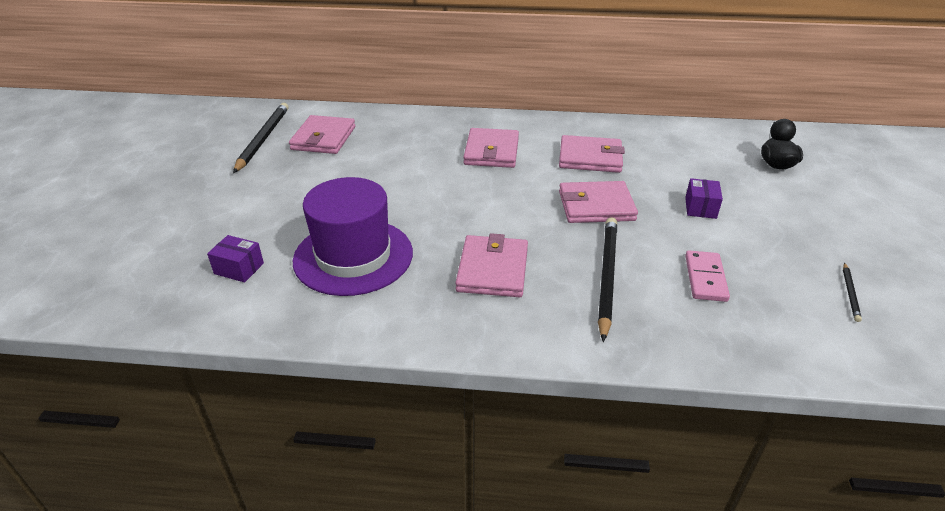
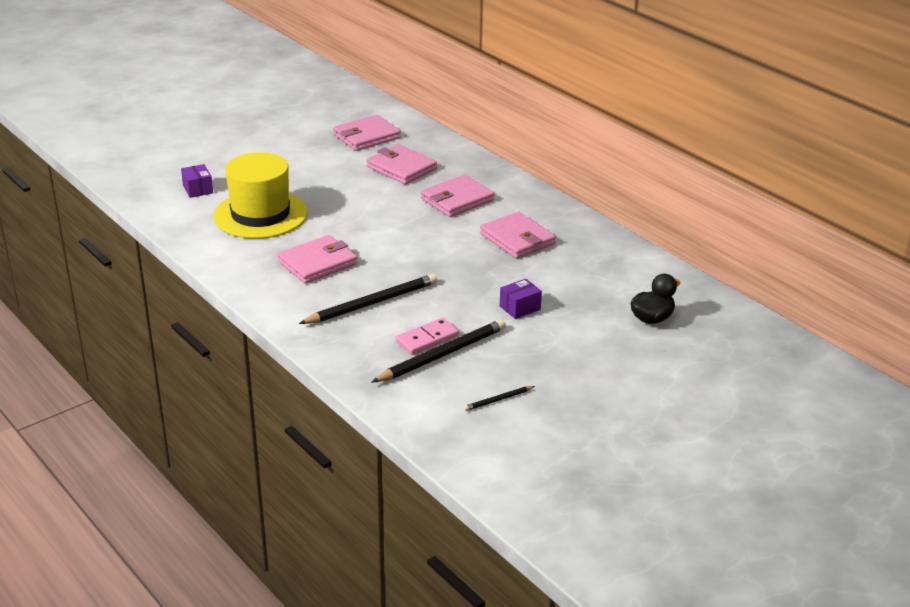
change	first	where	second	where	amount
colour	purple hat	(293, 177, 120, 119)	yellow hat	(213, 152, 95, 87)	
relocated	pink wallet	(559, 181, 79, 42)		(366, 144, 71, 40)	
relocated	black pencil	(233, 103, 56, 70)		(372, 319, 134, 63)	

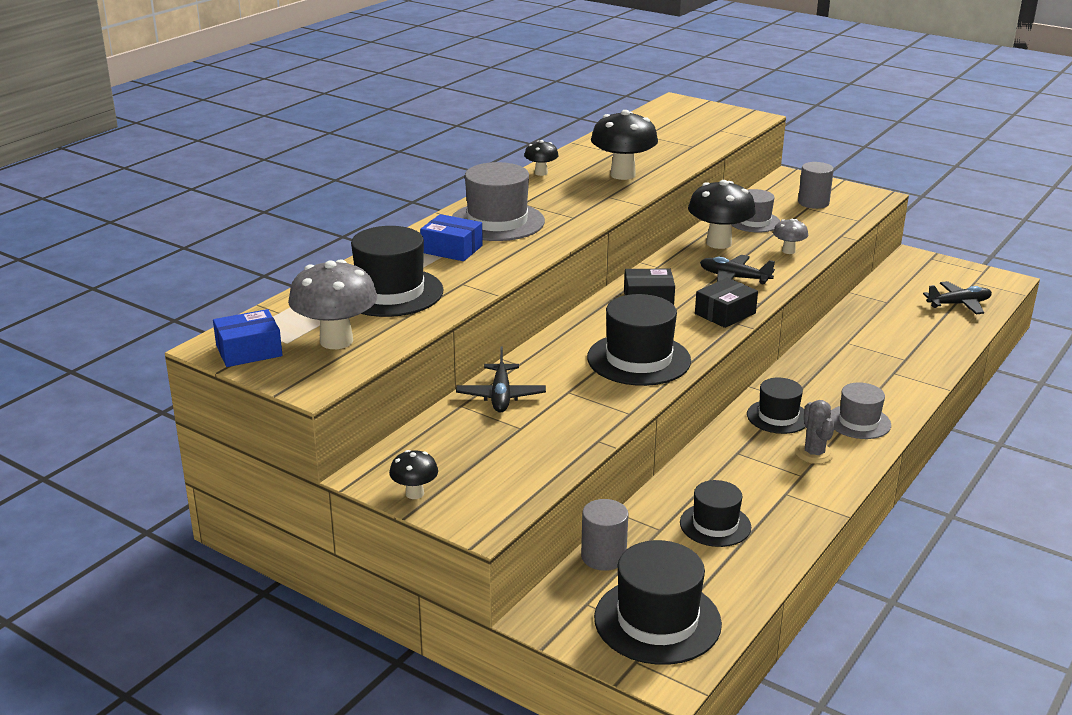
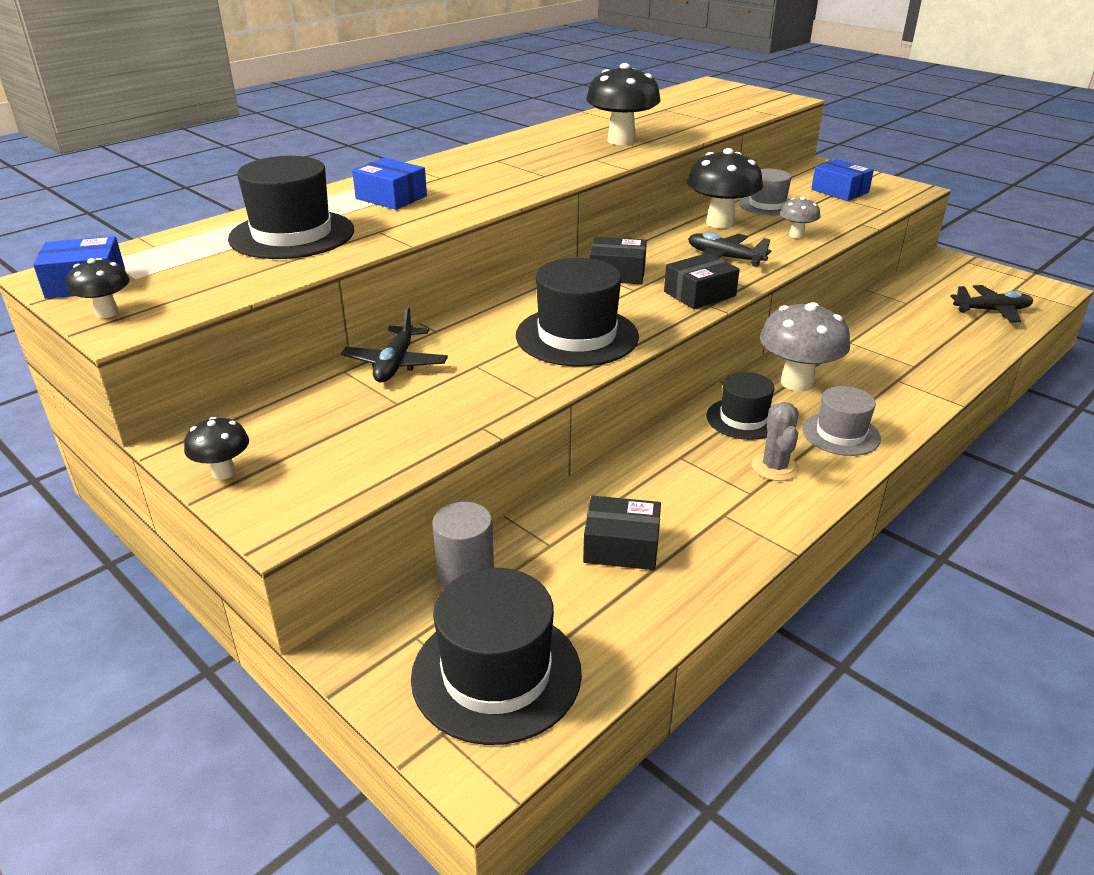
change	first	where	second	where	amount
relocated	black mushroom	(524, 140, 35, 36)		(66, 258, 64, 60)	
exchanged	black hat	(680, 480, 71, 67)	black box	(583, 495, 78, 75)	
relocated	grey mushroom	(288, 259, 89, 90)		(760, 302, 90, 89)	
exchanged	grey cylinder	(798, 162, 36, 47)	blue box	(811, 159, 63, 42)	
missing	grey hat	(452, 162, 93, 79)			

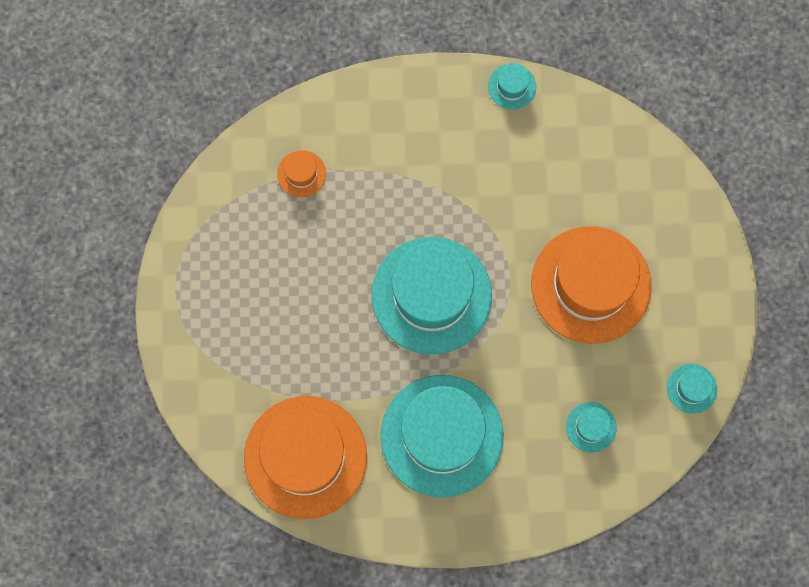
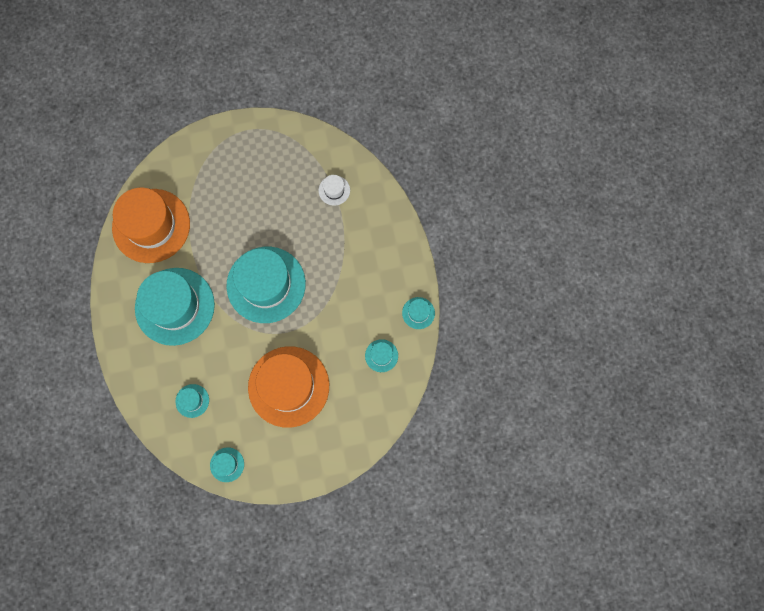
change	first	where	second	where	amount
colour	orange hat	(277, 150, 49, 47)	white hat	(319, 175, 31, 31)	
appeared			turquoise hat	(365, 339, 33, 33)	

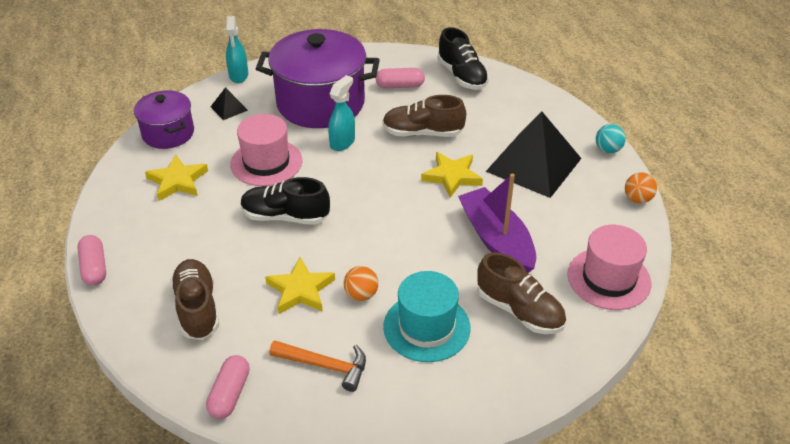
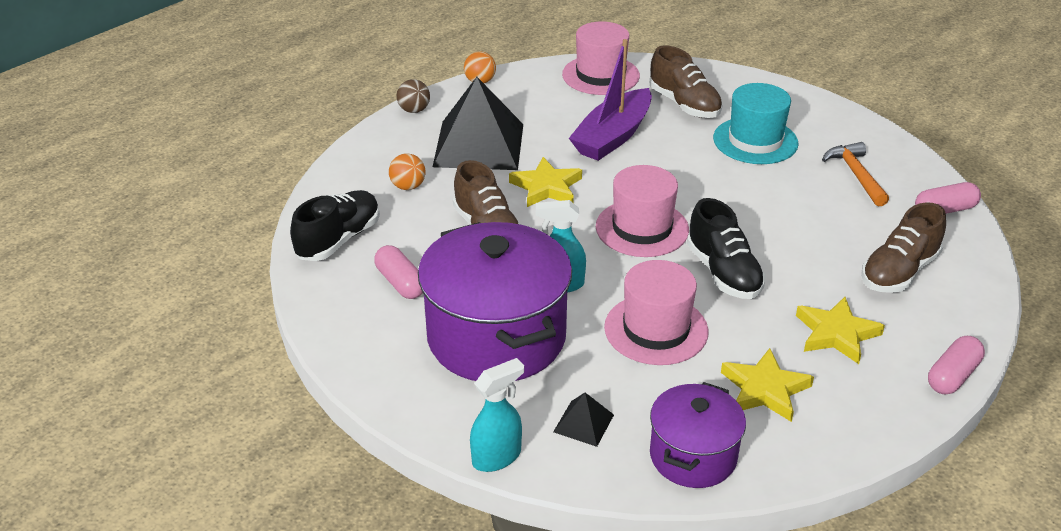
change	first	where	second	where	amount
relocated	orange ball	(344, 266, 34, 35)		(389, 153, 37, 37)	
colour	turquoise ball	(596, 124, 30, 29)	brown ball	(397, 79, 33, 34)	
appeared			pink hat	(596, 165, 93, 92)	
spun	brown shoe	(477, 252, 89, 82)		(650, 46, 73, 72)	135 degrees clockwise
relocated	yellow star	(265, 257, 70, 57)		(796, 297, 89, 67)	

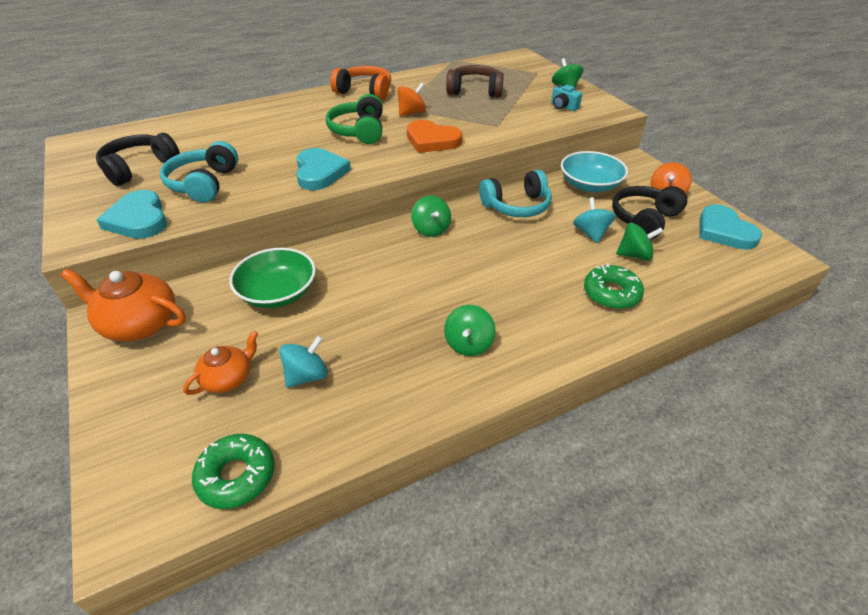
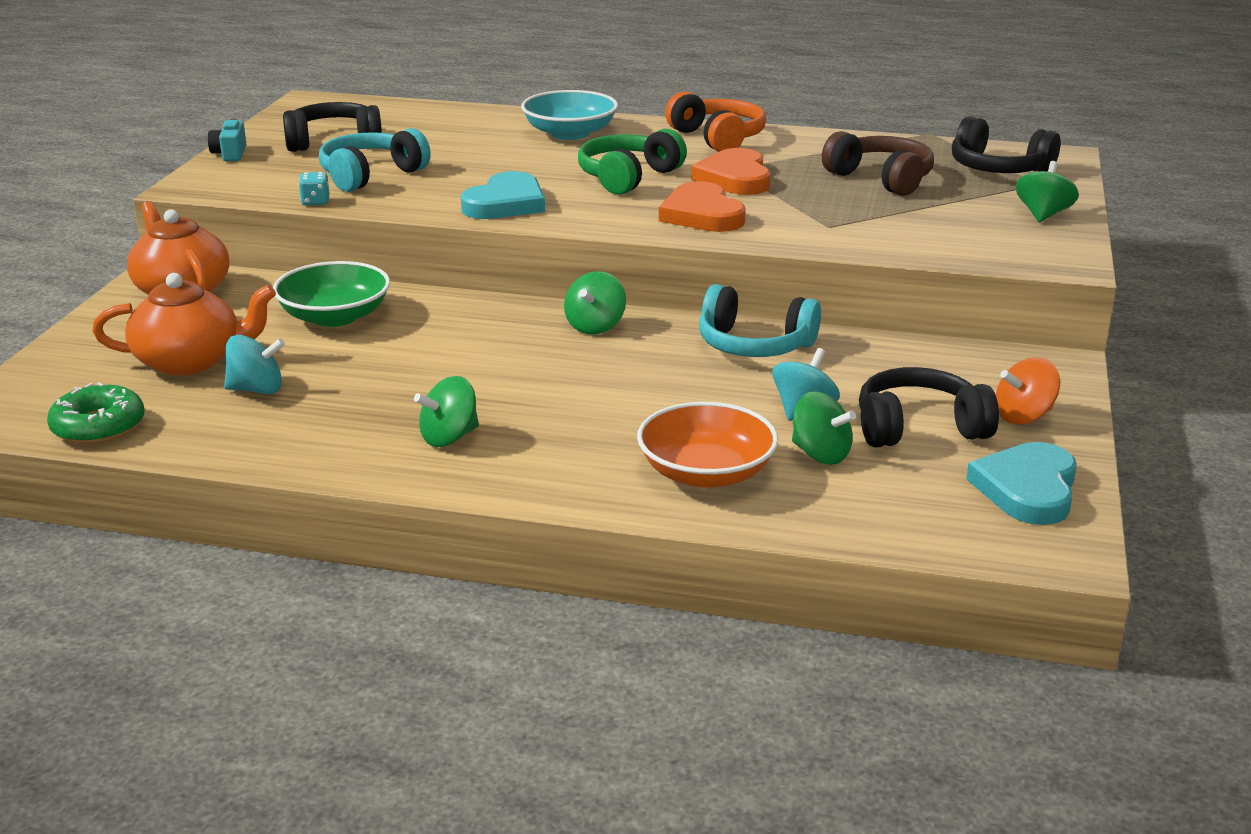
change	first	where	second	where	amount
size	orange teapot	(183, 331, 75, 64)		(92, 273, 184, 102)	x1.65
relocated	turquoise camera	(551, 85, 31, 26)		(208, 118, 38, 43)	
appeared			turquoise dice	(299, 172, 31, 33)	
relocated	turquoise bowl	(561, 151, 67, 41)		(521, 90, 97, 50)	
exchanged	green donut	(584, 264, 60, 45)	orange bowl	(637, 402, 141, 86)	
exchanged	orange spinning top	(397, 83, 29, 33)	orange heart	(691, 148, 80, 47)	
appeared			black headphones	(952, 116, 108, 57)	
missing	turquoise heart	(97, 190, 70, 49)			

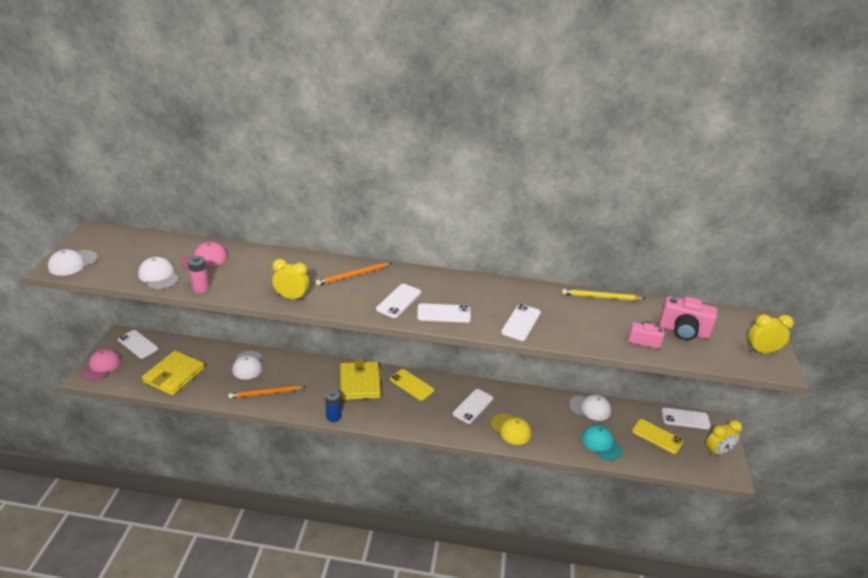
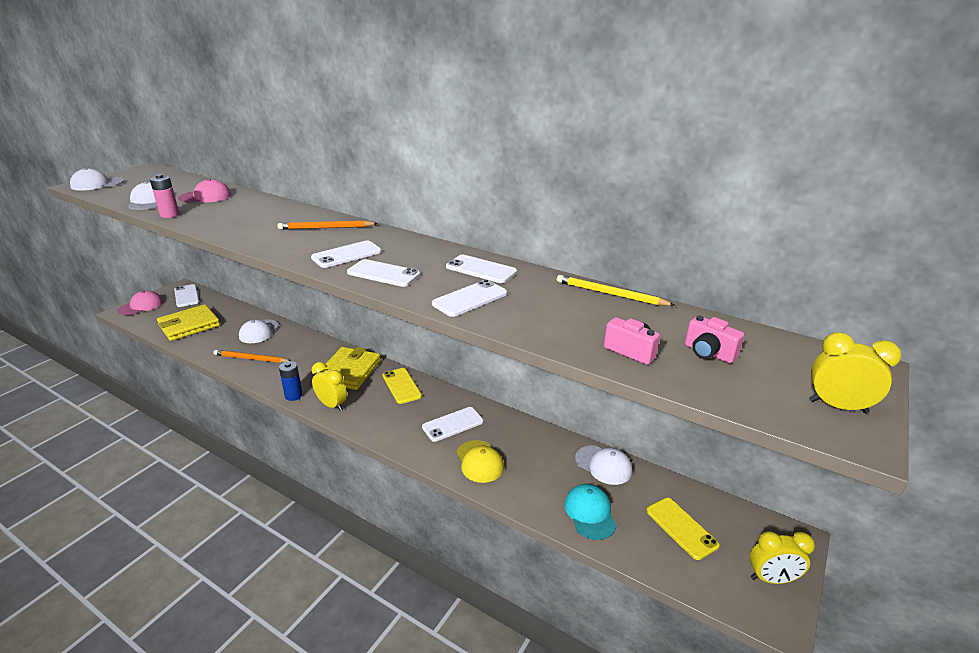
change	first	where	second	where	amount
relocated	yellow clock	(272, 259, 37, 42)		(311, 362, 36, 49)	
relocated	white phone	(662, 408, 49, 22)		(446, 255, 71, 28)	
size	pink camera	(659, 296, 58, 44)		(685, 315, 59, 48)	x0.63

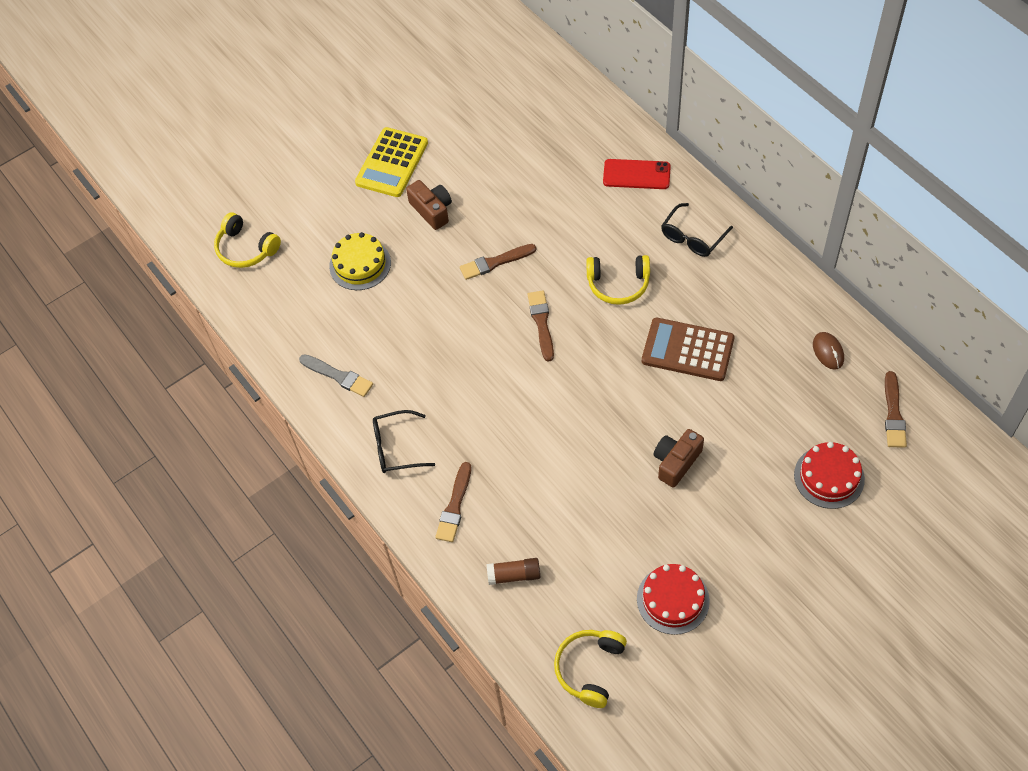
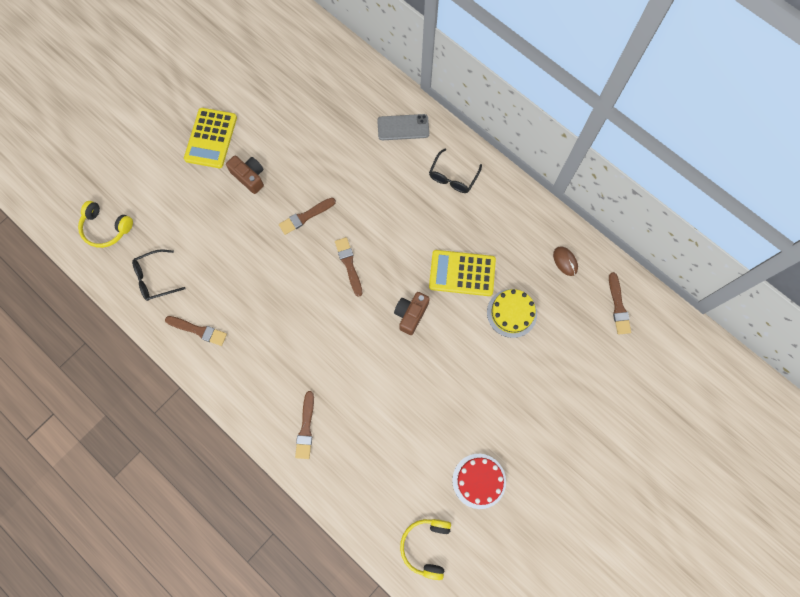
change	first	where	second	where	amount
relocated	black glasses	(373, 410, 62, 63)		(132, 249, 54, 52)	
colour	grey brush	(299, 354, 74, 43)	brown brush	(165, 316, 62, 30)	
colour	red phone	(603, 159, 68, 30)	grey phone	(377, 114, 52, 26)	
relocated	brown camera	(653, 429, 51, 59)		(394, 292, 36, 43)	
colour	brown calculator	(642, 318, 92, 63)	yellow calculator	(429, 250, 67, 46)	
relocated	yellow cake	(329, 232, 62, 58)		(487, 289, 50, 49)	
missing	brown glue stick	(487, 558, 54, 27)			
missing	yellow headphones	(586, 255, 64, 50)			
missing	red cake	(794, 442, 71, 67)			

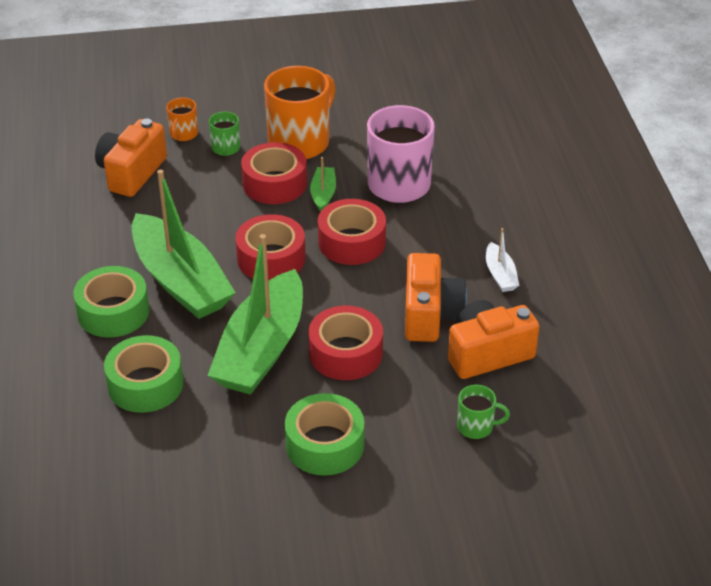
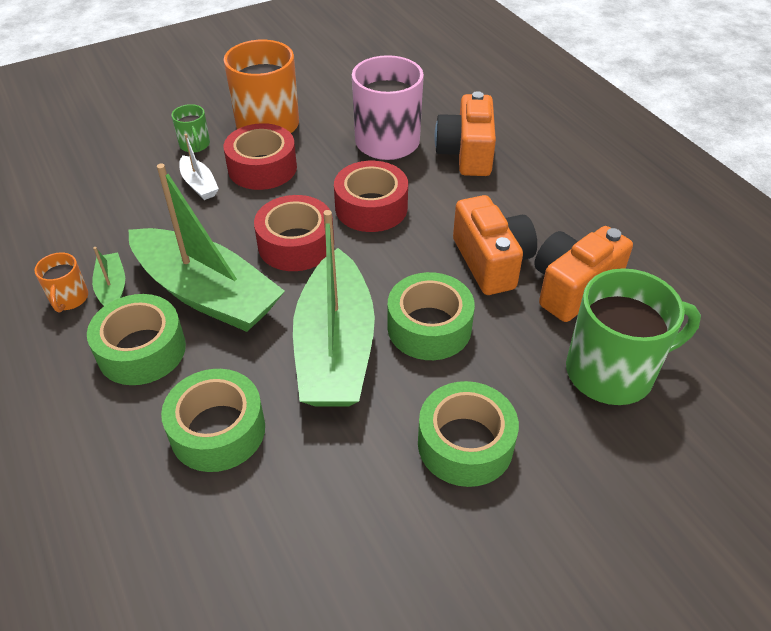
change	first	where	second	where	amount
relocated	orange mug	(166, 98, 32, 43)		(34, 253, 54, 59)	
relocated	green boat	(310, 157, 26, 55)		(92, 247, 33, 59)	
relocated	white boat	(486, 228, 33, 64)		(179, 134, 40, 66)	
colour	red tape	(309, 306, 74, 74)	green tape	(387, 272, 88, 88)	
relocated	orange camera	(95, 119, 72, 78)		(434, 91, 62, 85)	
size	green mug	(457, 385, 53, 54)		(566, 268, 135, 137)	x2.12

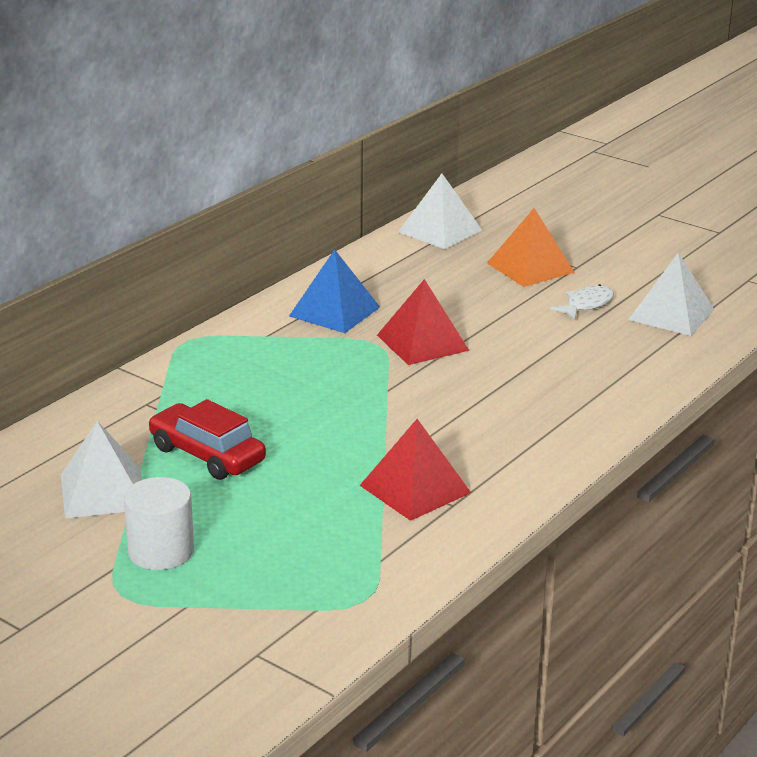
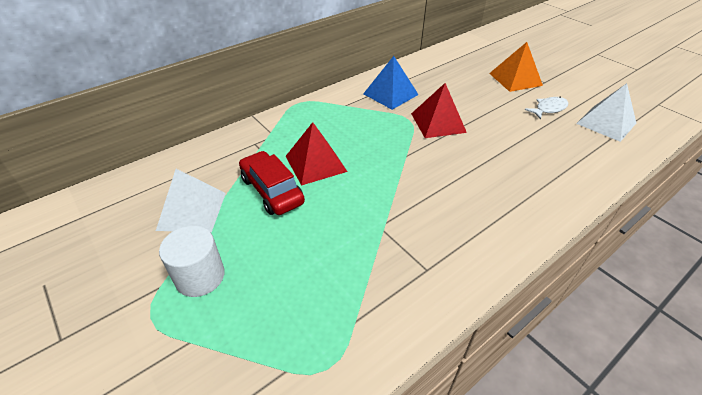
change	first	where	second	where	amount
relocated	red pyramid	(360, 419, 111, 102)		(286, 122, 62, 64)	
missing	white pyramid	(398, 174, 84, 75)			

